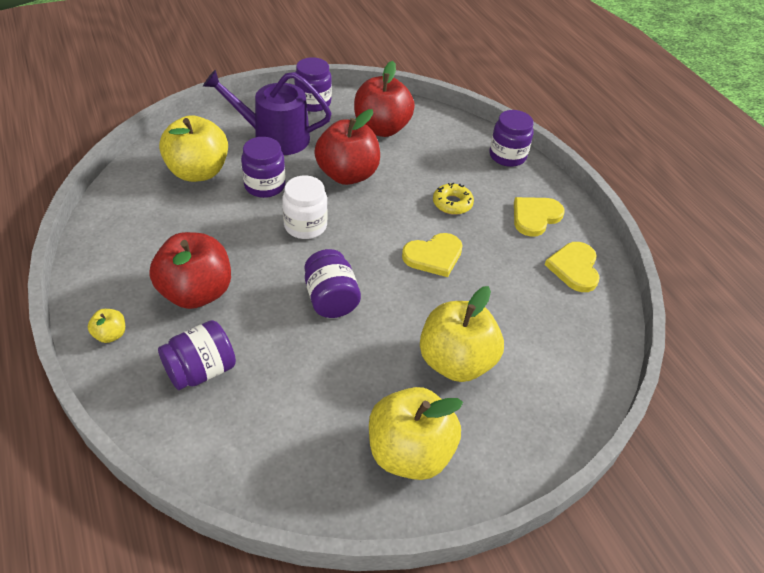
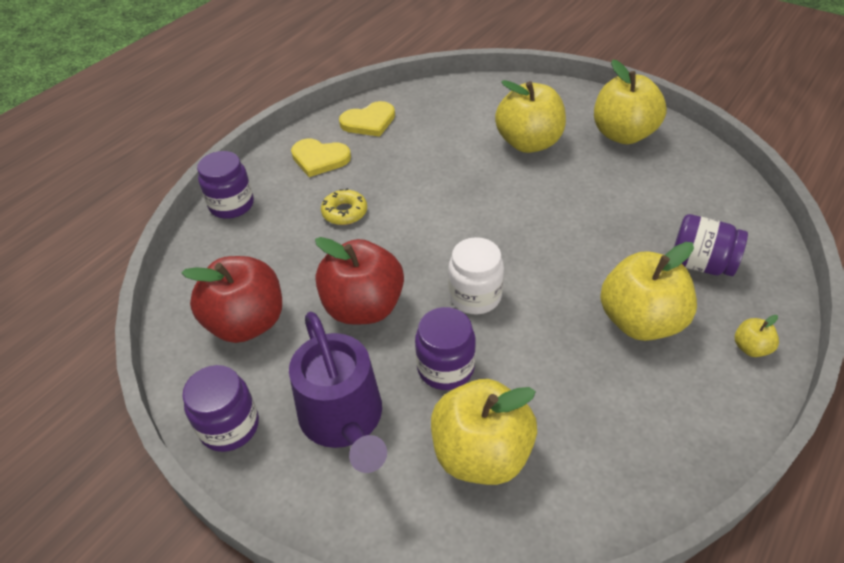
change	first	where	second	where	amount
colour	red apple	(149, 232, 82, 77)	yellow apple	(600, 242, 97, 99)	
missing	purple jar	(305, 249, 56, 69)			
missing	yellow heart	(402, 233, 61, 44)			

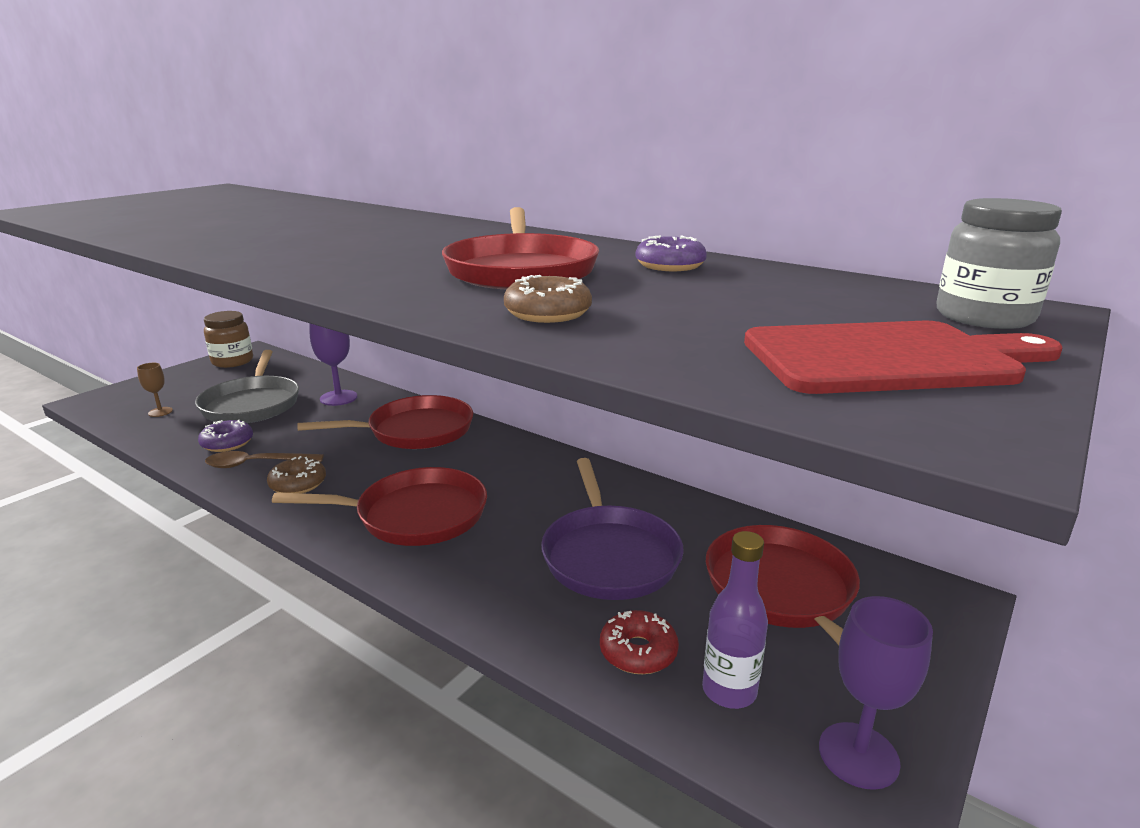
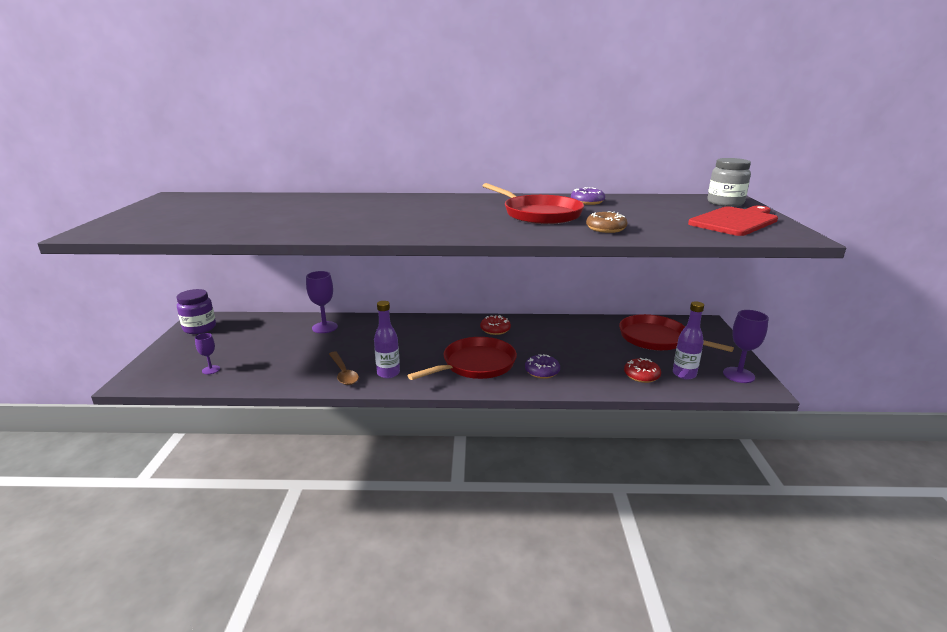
change	first	where	second	where	amount
colour	brown jar	(204, 311, 49, 57)	purple jar	(177, 289, 39, 45)	
colour	brown goblet	(137, 363, 36, 54)	purple goblet	(195, 333, 25, 41)	
spun	brown spoon	(205, 451, 119, 17)		(329, 352, 30, 33)	75 degrees counterclockwise
exchanged	brown donut	(267, 456, 59, 37)	purple bottle	(374, 301, 26, 77)	
appeared			red donut	(480, 315, 31, 20)	
relocated	purple donut	(198, 420, 55, 32)		(525, 354, 35, 25)	
missing	grey pan	(195, 350, 104, 73)			
missing	red pan	(297, 395, 176, 54)			
missing	purple pan	(541, 458, 143, 142)			

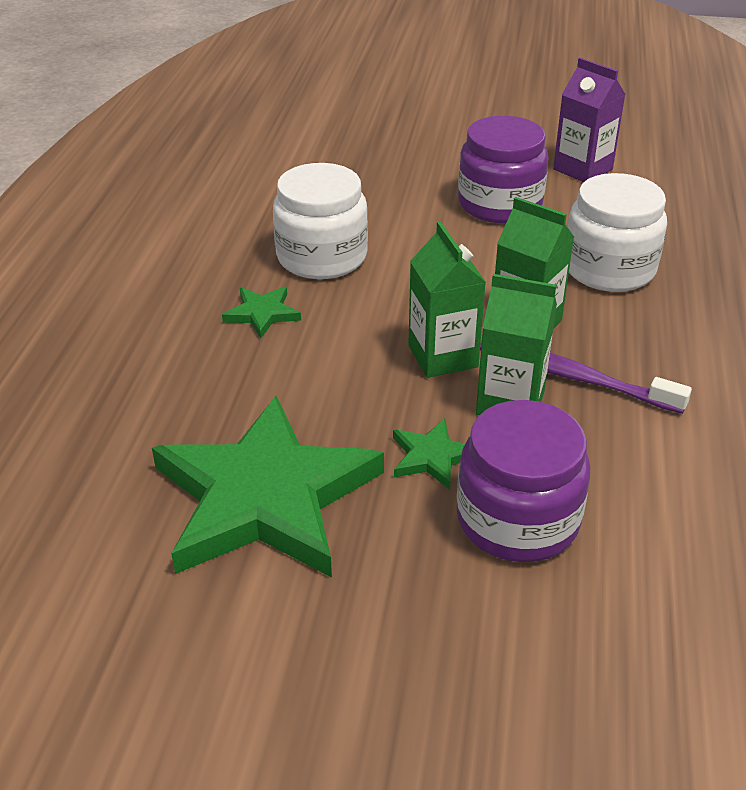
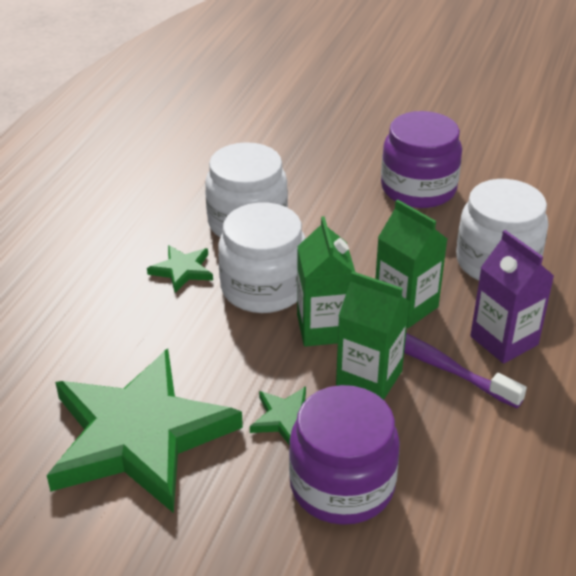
change	first	where	second	where	amount
appeared			white jar	(218, 202, 88, 111)	
relocated	purple carton	(553, 57, 73, 125)		(470, 230, 84, 134)	

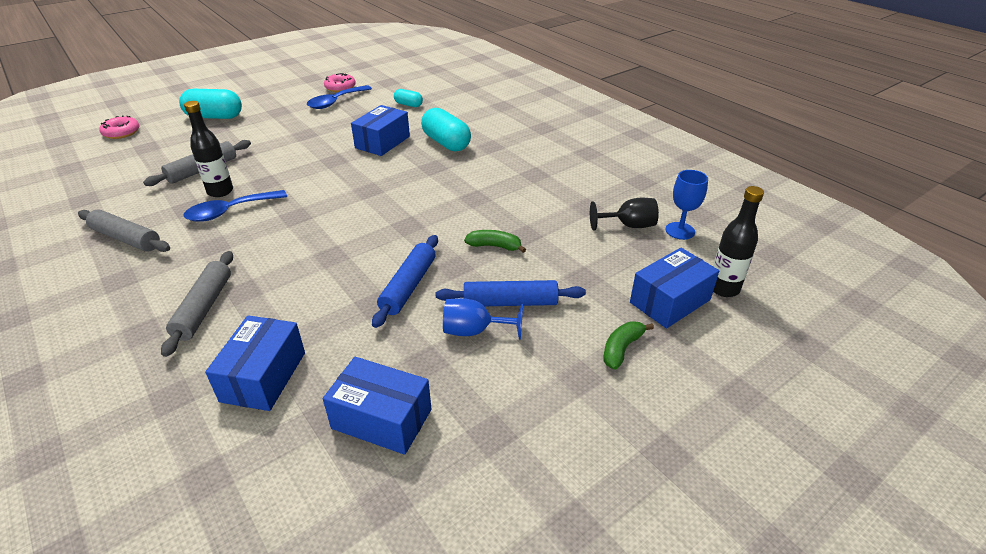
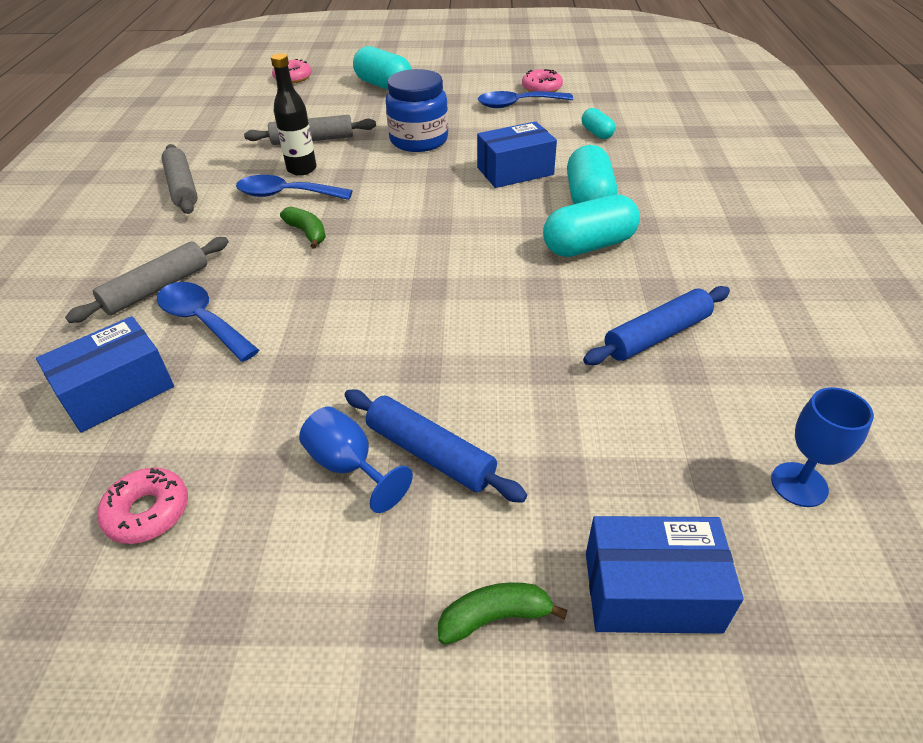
change	first	where	second	where	amount
exchanged	blue box	(323, 357, 108, 98)	pink donut	(97, 467, 91, 77)	
appeared			blue spoon	(157, 282, 102, 80)	
relocated	green banana	(464, 230, 62, 23)		(280, 207, 46, 41)	
appeared			blue jar	(386, 69, 62, 83)	
appeared			turquoise capsule	(543, 195, 97, 62)	
relocated	blue rolling pin	(372, 235, 66, 93)		(583, 286, 147, 79)	
missing	black goblet	(590, 198, 69, 33)			
missing	black bottle	(713, 186, 51, 111)			

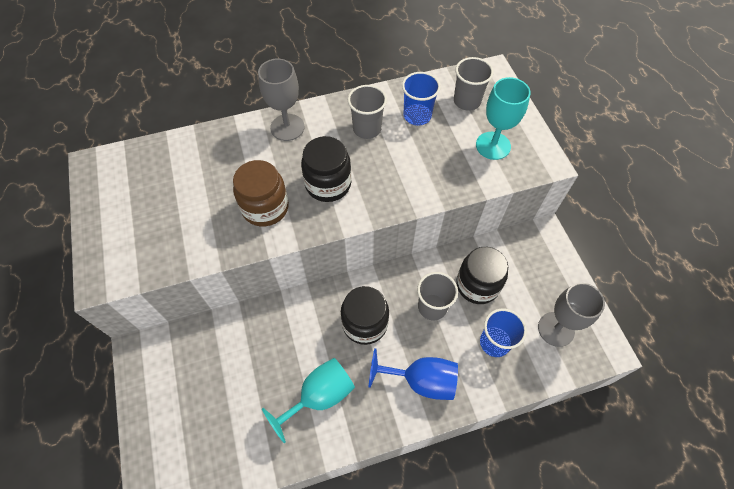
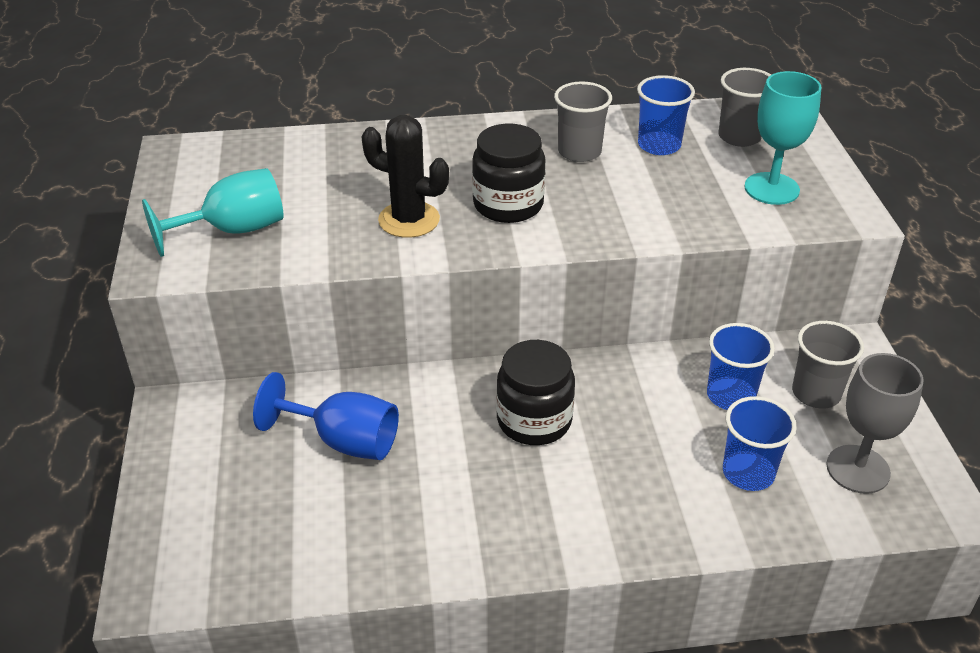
change	first	where	second	where	amount
relocated	turquoise goblet	(262, 358, 93, 85)		(142, 168, 142, 89)	
relocated	blue goblet	(369, 348, 89, 52)		(253, 372, 146, 88)	
exchanged	brown jar	(233, 160, 56, 66)	black cactus	(361, 115, 88, 123)	
exchanged	black jar	(456, 247, 52, 57)	blue cup	(707, 323, 68, 87)	
relocated	grey cup	(417, 272, 41, 48)		(792, 321, 72, 88)	
missing	grey goblet	(258, 59, 46, 82)			

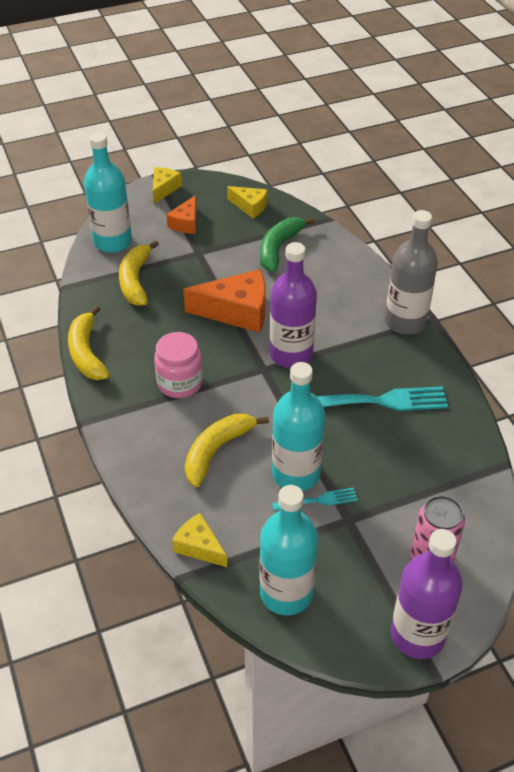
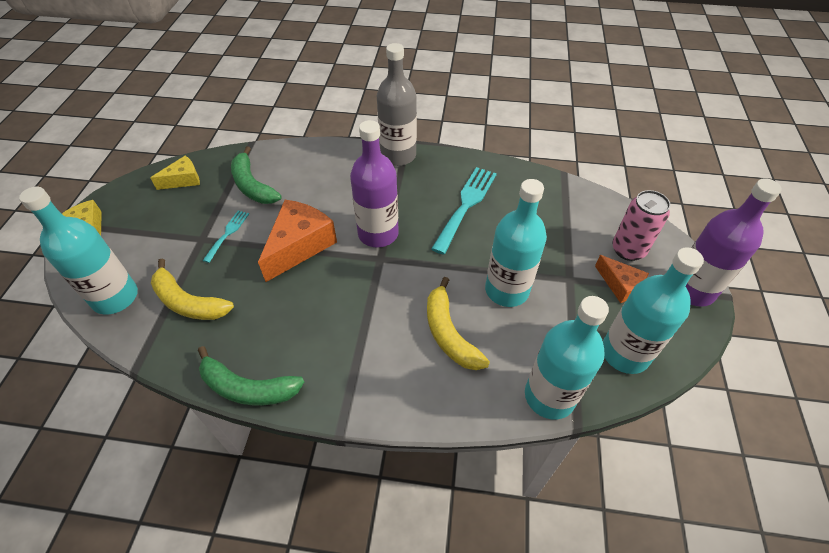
change	first	where	second	where	amount
colour	yellow banana	(68, 306, 42, 74)	green banana	(198, 346, 106, 59)	
relocated	turquoise fork	(272, 487, 86, 24)		(203, 210, 46, 53)	
exchanged	yellow cheese	(172, 513, 55, 54)	turquoise bottle	(525, 296, 84, 124)	
relocated	orange cheese	(166, 195, 30, 39)		(595, 255, 54, 48)	
missing	pink jar	(154, 332, 49, 66)			

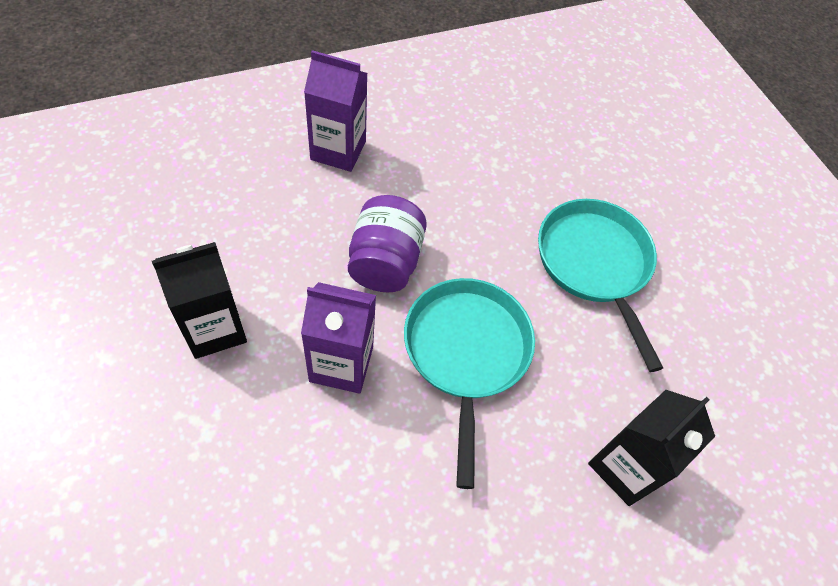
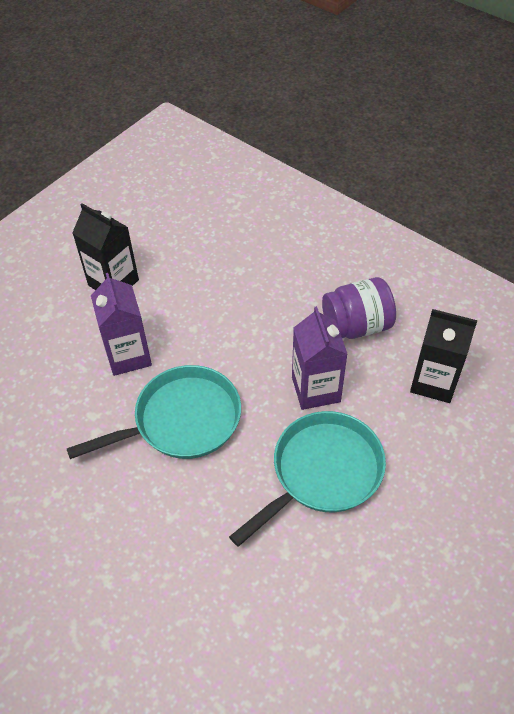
change	first	where	second	where	amount
relocated	purple carton	(304, 50, 64, 122)		(292, 306, 55, 104)	
relocated	purple jar	(348, 195, 79, 97)		(322, 277, 74, 62)	
relocated	black carton	(588, 390, 127, 116)		(410, 309, 68, 94)	

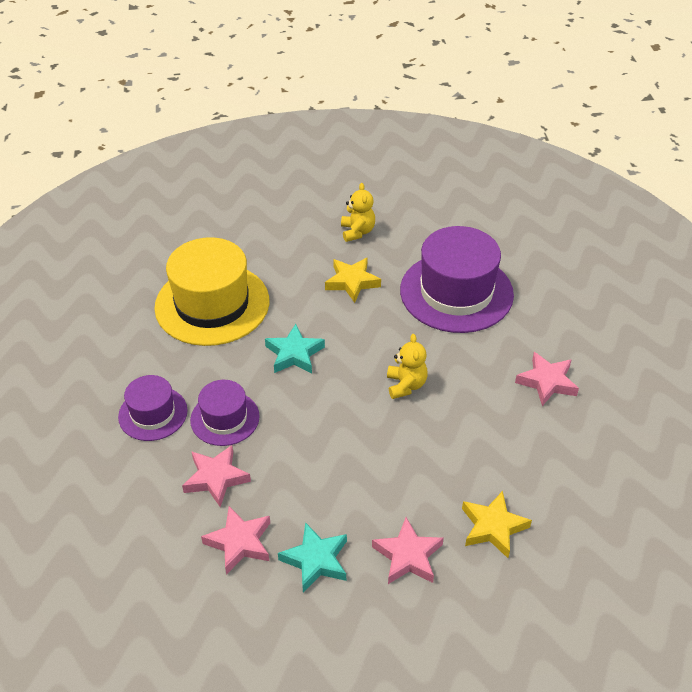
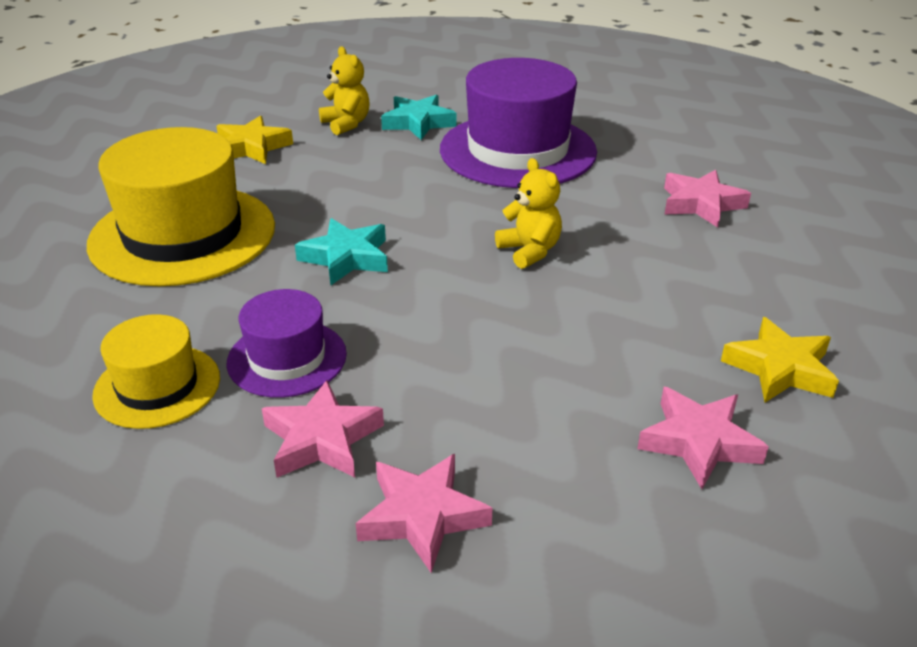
change	first	where	second	where	amount
colour	purple hat	(118, 375, 70, 66)	yellow hat	(92, 314, 128, 115)	
relocated	yellow star	(325, 258, 56, 45)		(216, 115, 77, 49)	
relocated	turquoise star	(278, 522, 69, 71)		(381, 95, 76, 45)	

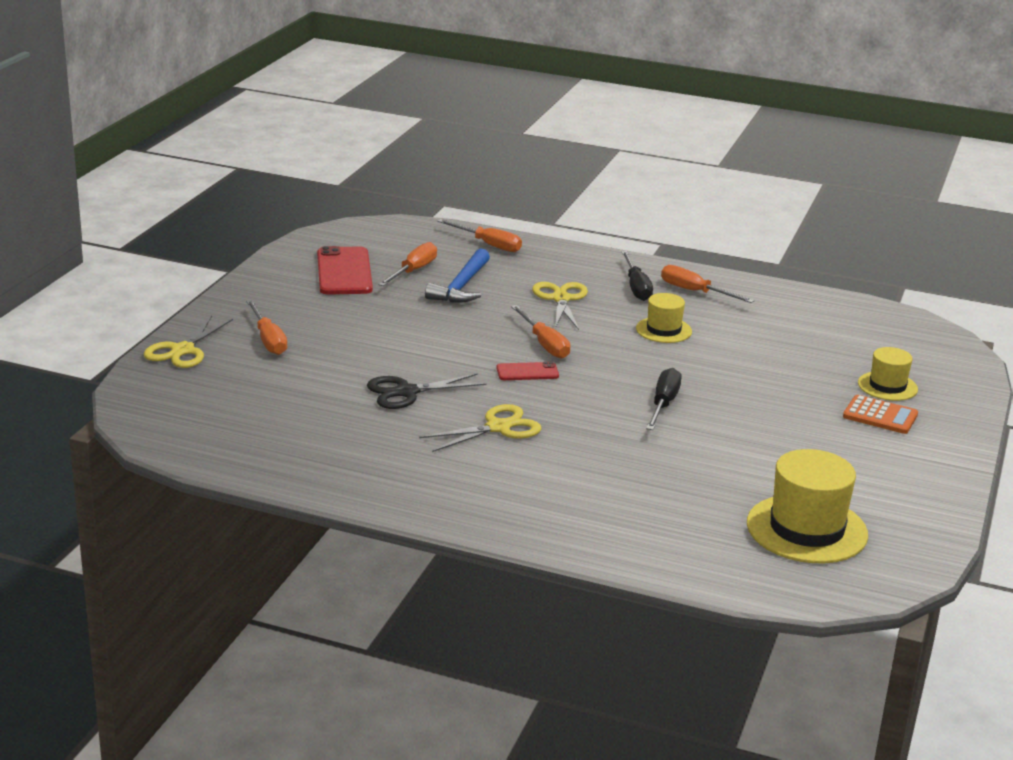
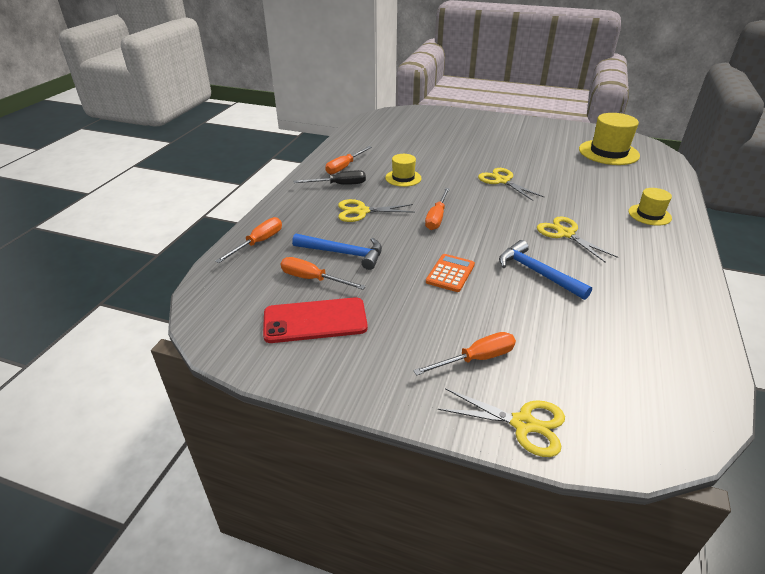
change	first	where	second	where	amount
spun	orange screwdriver	(511, 305, 59, 54)		(425, 188, 25, 42)	135 degrees clockwise
relocated	orange calculator	(843, 395, 75, 39)		(426, 254, 49, 38)	
exchanged	black screwdriver	(646, 368, 36, 62)	yellow scissors	(478, 168, 66, 33)	
exchanged	black scissors	(367, 373, 119, 36)	blue hammer	(499, 240, 93, 60)	
relocated	yellow hat	(858, 347, 60, 54)		(628, 188, 44, 38)	
missing	red phone	(496, 362, 63, 18)			

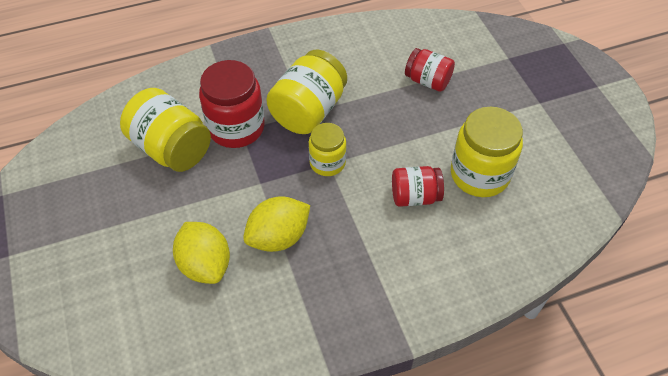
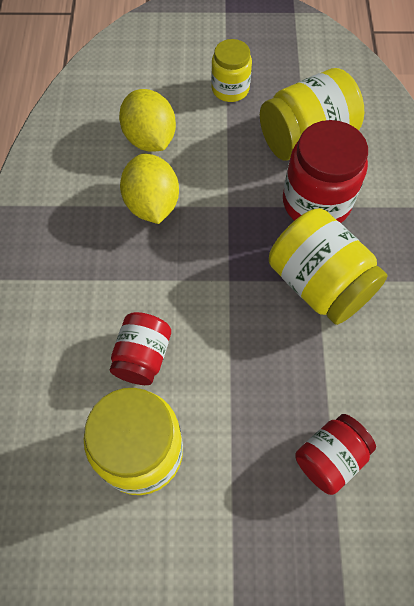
change	first	where	second	where	amount
spun	yellow lemon	(173, 222, 57, 62)		(119, 89, 57, 63)	75 degrees clockwise
relocated	yellow jar	(309, 123, 37, 53)		(211, 39, 41, 63)	

